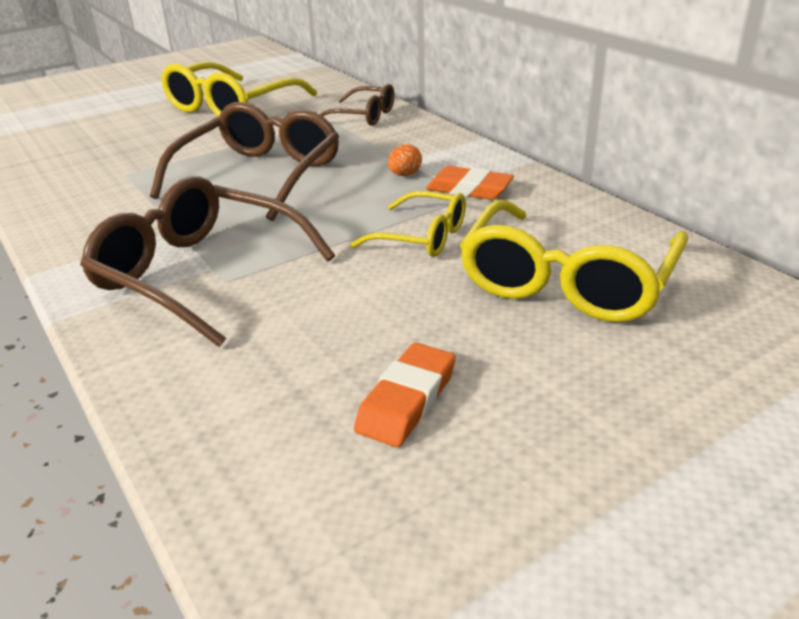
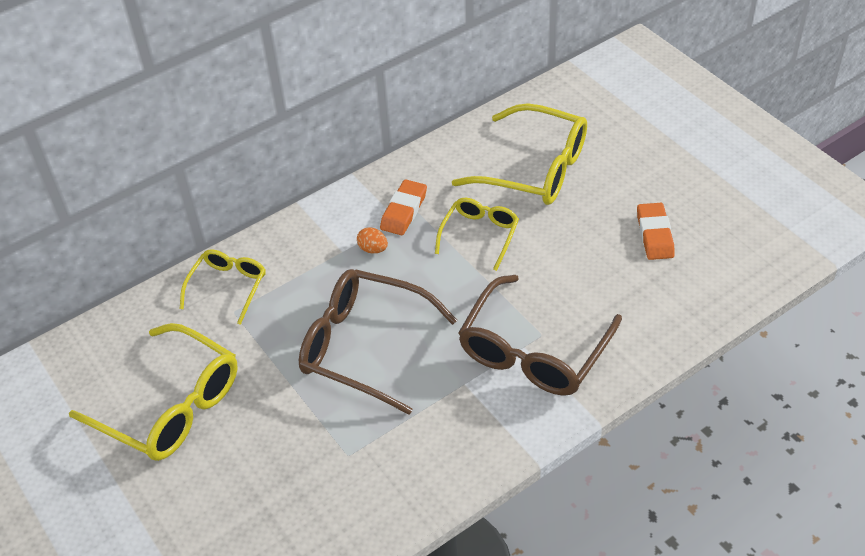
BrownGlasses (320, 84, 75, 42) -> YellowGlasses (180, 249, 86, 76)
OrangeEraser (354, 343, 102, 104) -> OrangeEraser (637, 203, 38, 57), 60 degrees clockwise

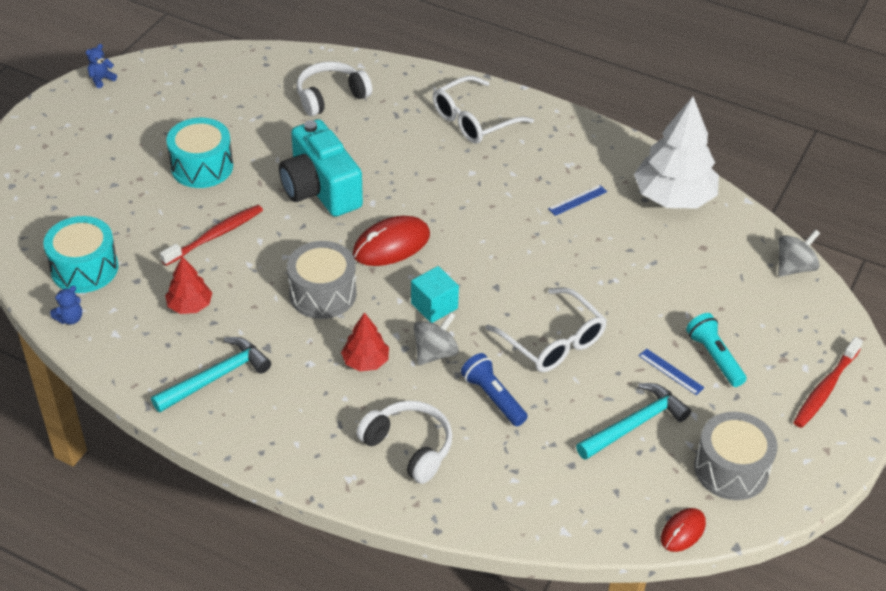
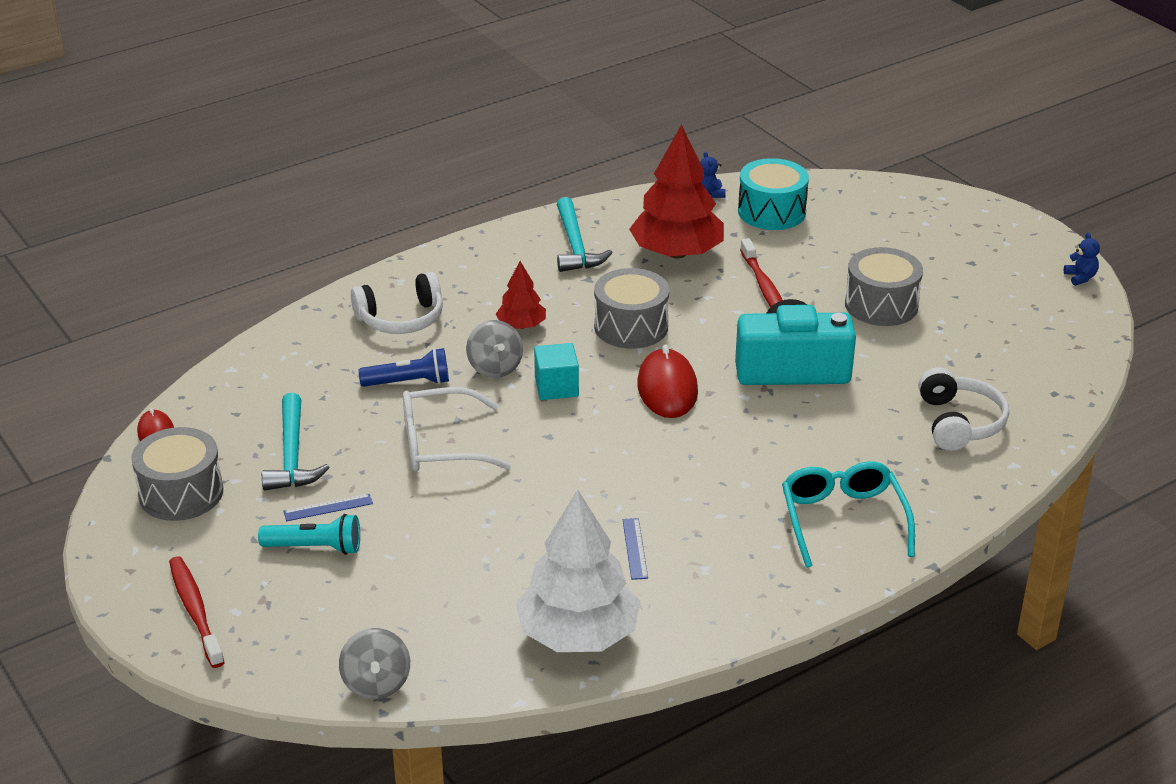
RedTree (165, 256, 47, 58) -> RedTree (629, 124, 95, 135), x1.98
TurquoiseDrum (166, 118, 67, 70) -> GreyDrum (845, 247, 78, 79)
WhiteGlasses (433, 76, 101, 68) -> TurquoiseGlasses (782, 461, 133, 107)

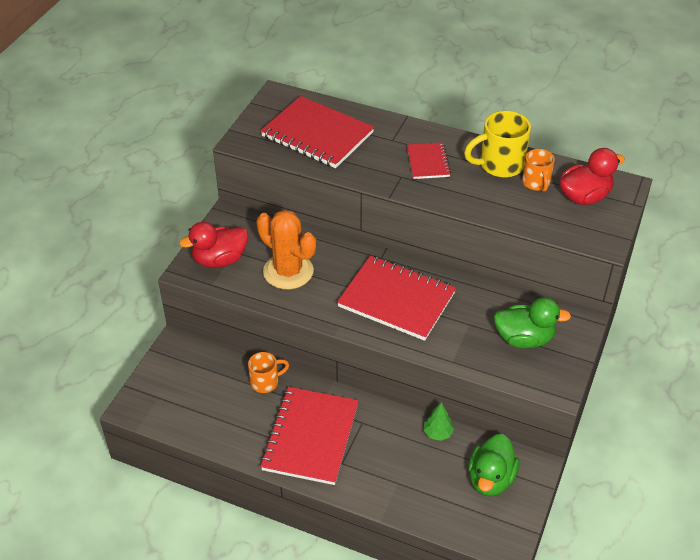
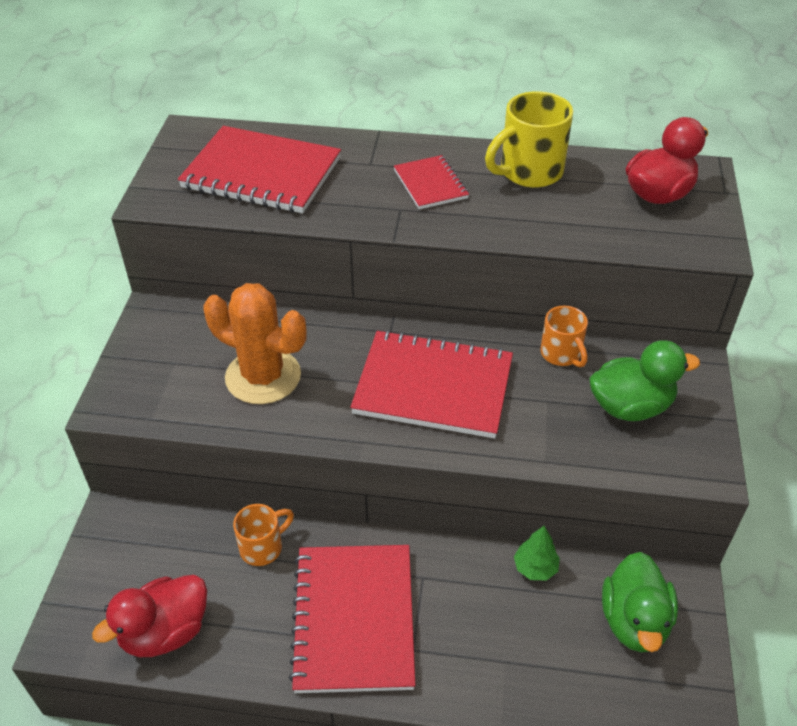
RedDuck (179, 222, 69, 46) -> RedDuck (92, 575, 115, 82), relocated
OrangeMug (522, 149, 33, 43) -> OrangeMug (540, 306, 48, 61), relocated

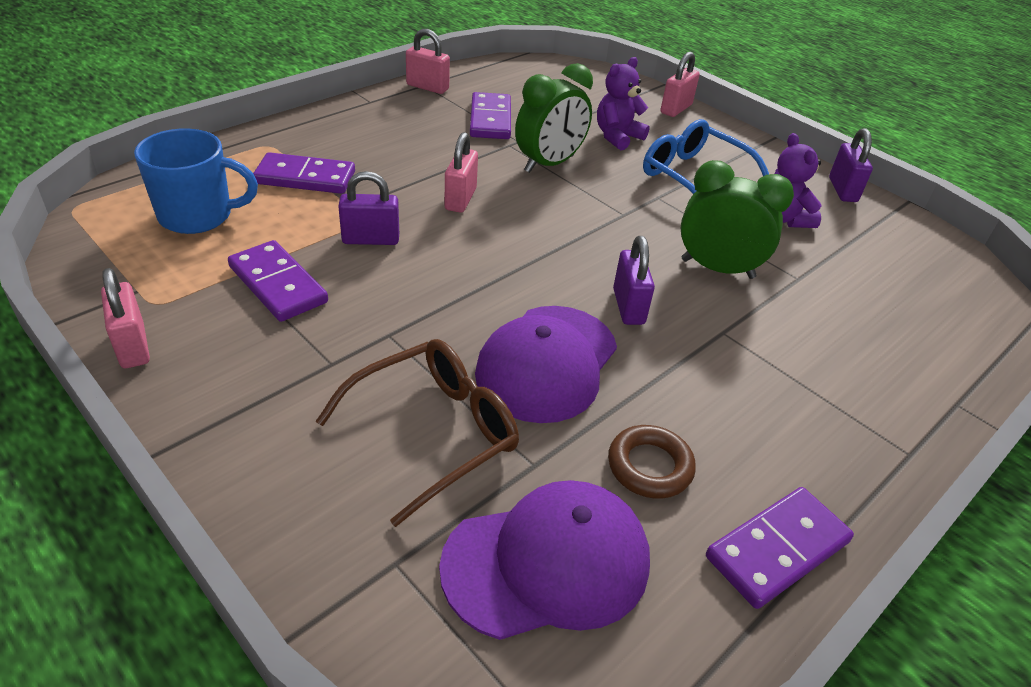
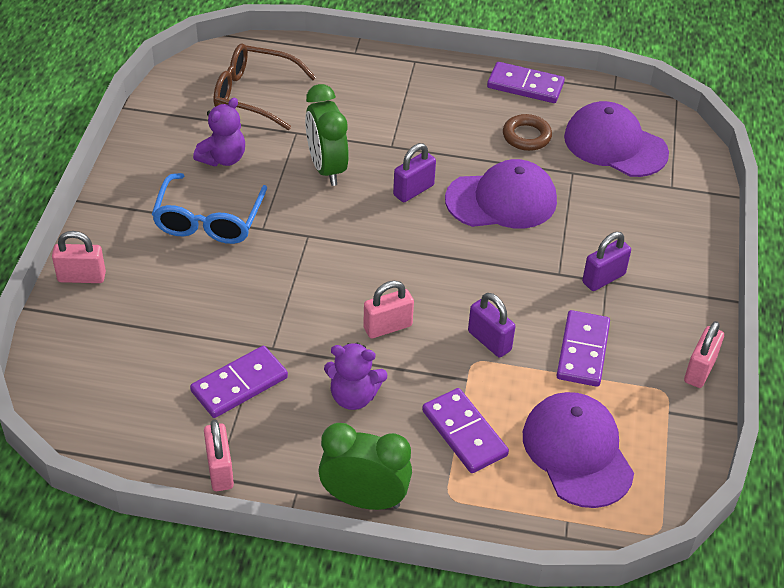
BlueMug (134, 128, 124, 106) -> PurpleCap (523, 392, 111, 116)
BrownGlasses (316, 339, 203, 188) -> BrownGlasses (214, 44, 102, 86), relocated
GreenClock (515, 63, 78, 110) -> GreenClock (318, 423, 94, 87), relocated
PurpleTeddyBear (597, 57, 53, 93) -> PurpleTeddyBear (324, 343, 64, 67), relocated
PurplePadlock (829, 128, 44, 74) -> PurplePadlock (582, 232, 49, 59), relocated

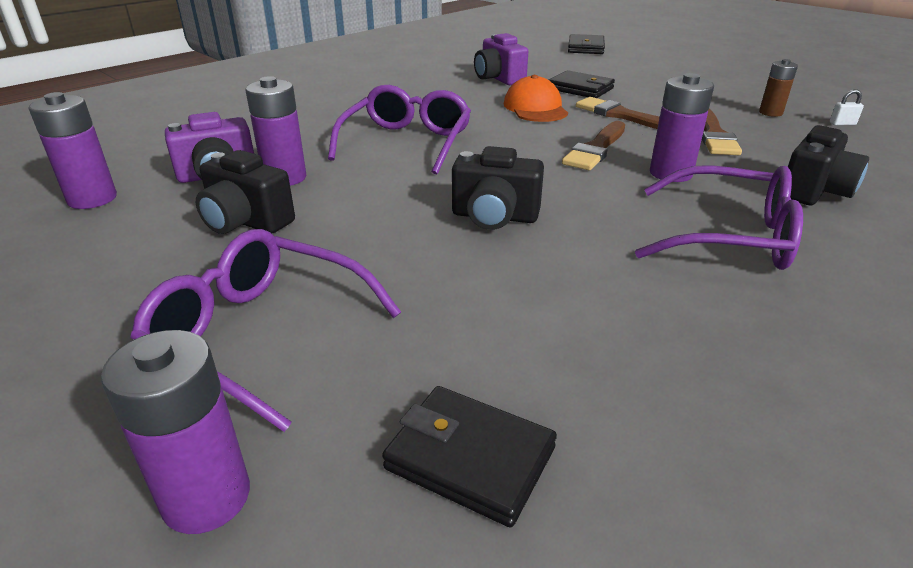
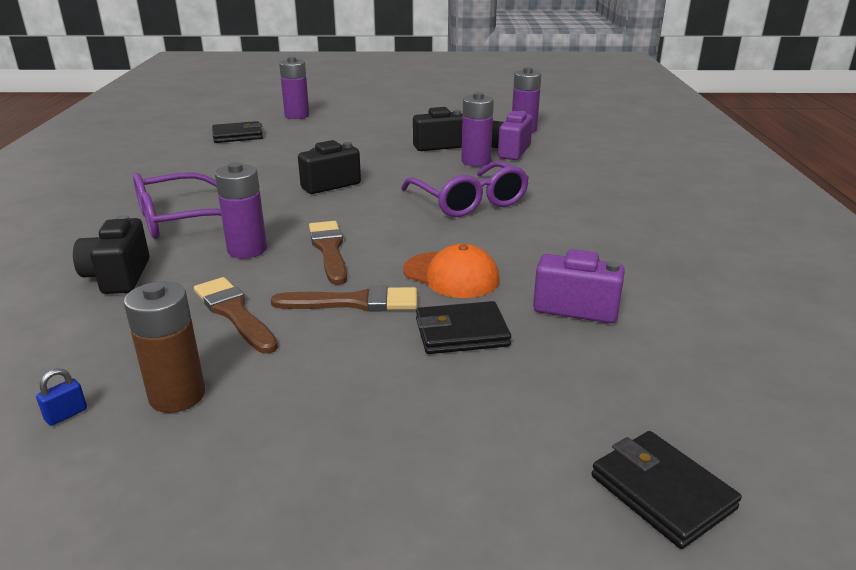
PurpleGlasses (130, 229, 271, 203) -> none
BrownBattery (759, 59, 39, 58) -> BrownBattery (124, 281, 81, 132), x1.52
WhitePadlock (830, 89, 34, 36) -> BluePadlock (36, 368, 51, 58)

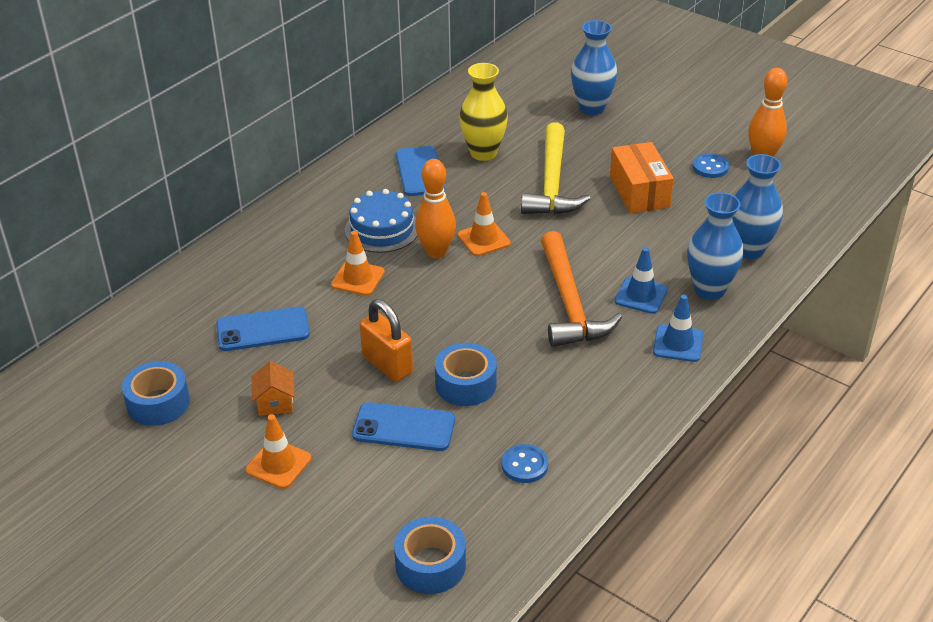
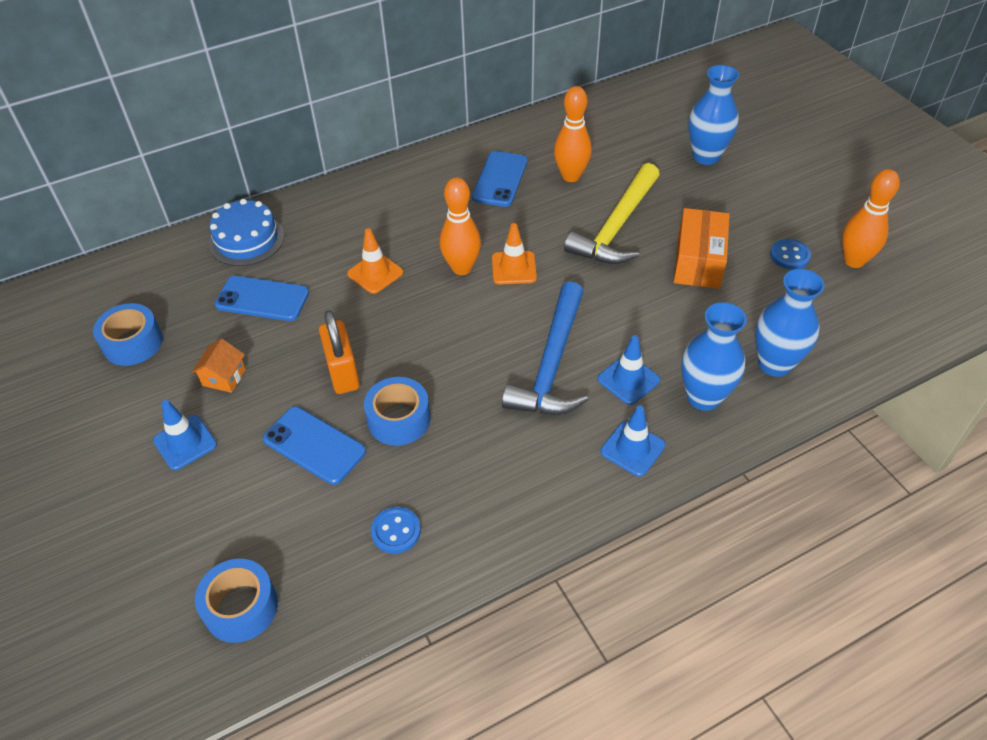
OrangeTrafficCone (246, 414, 66, 75) -> BlueTrafficCone (153, 400, 64, 70)
BlueCake (345, 189, 72, 64) -> BlueCake (209, 199, 75, 67), relocated
YellowVase (459, 63, 49, 98) -> OrangeBowlingPin (554, 86, 38, 96)
OrangeHammer (541, 231, 81, 116) -> BlueHammer (502, 281, 86, 134)

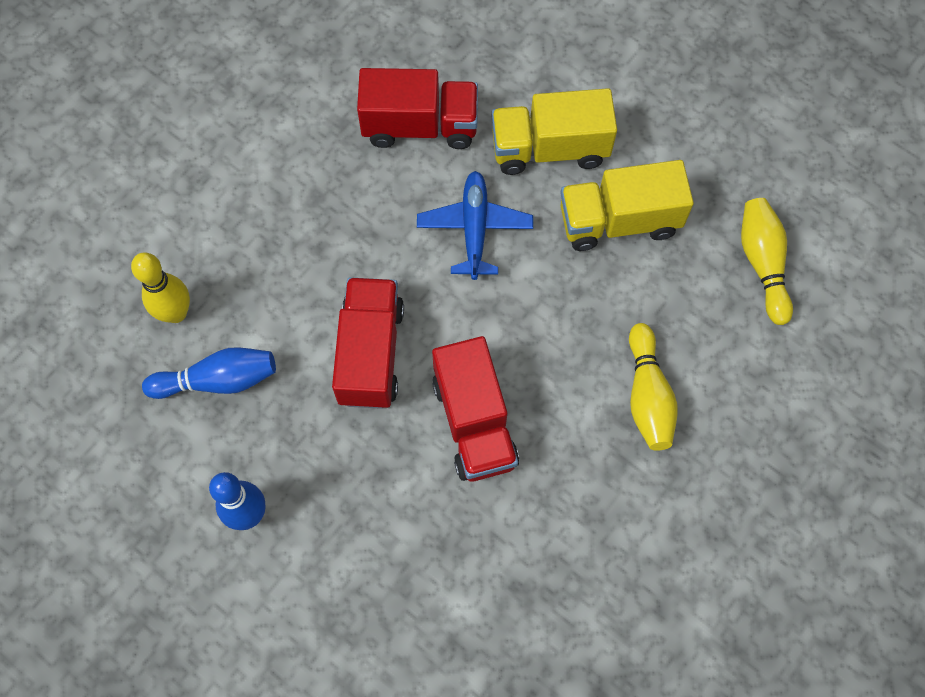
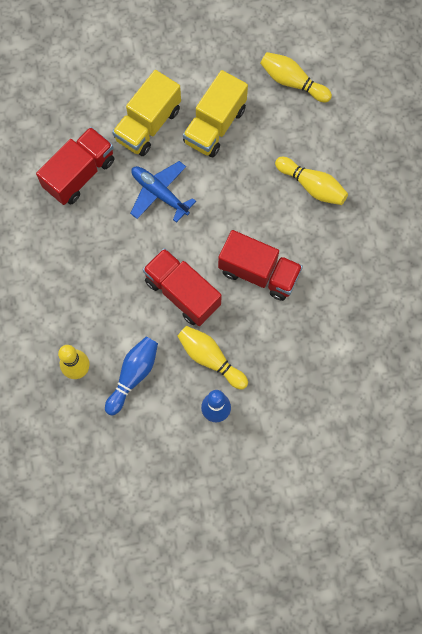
none -> YellowBowlingPin (177, 326, 71, 64)

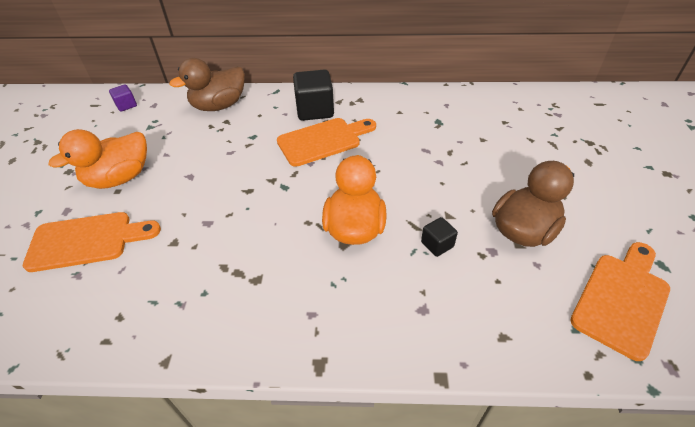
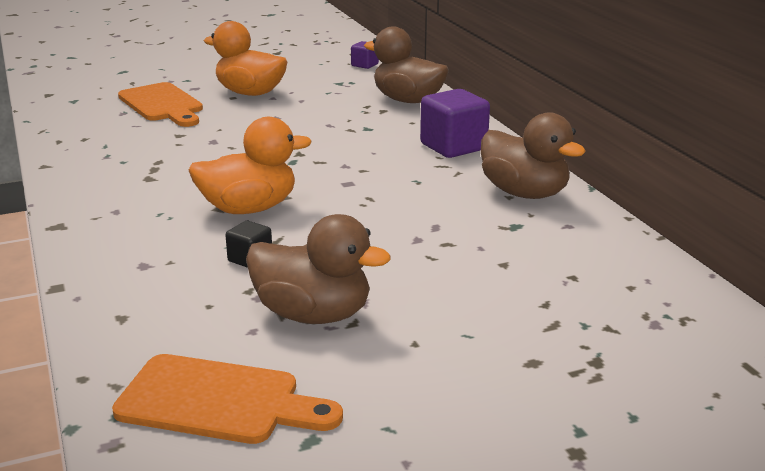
OrangeCuttingBoard (277, 118, 99, 49) -> none
BlackCube (293, 69, 41, 52) -> PurpleCube (420, 89, 70, 69)
none -> BrownDuck (481, 112, 105, 87)

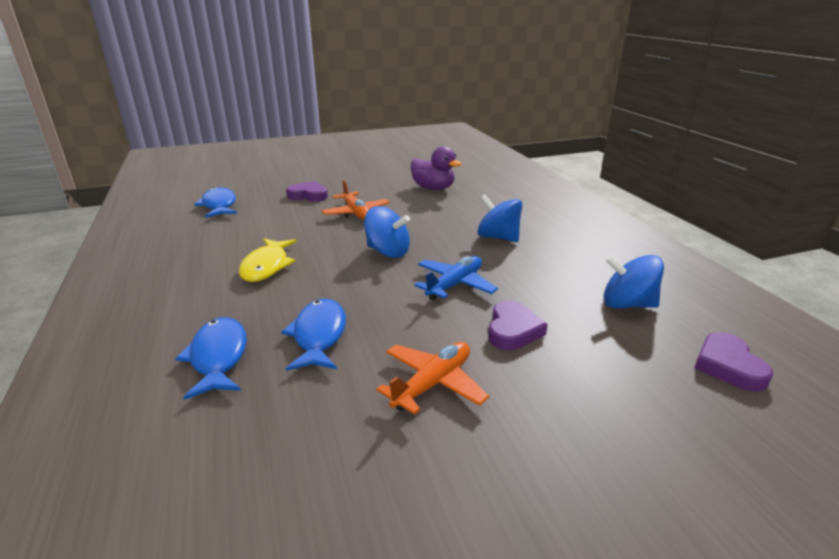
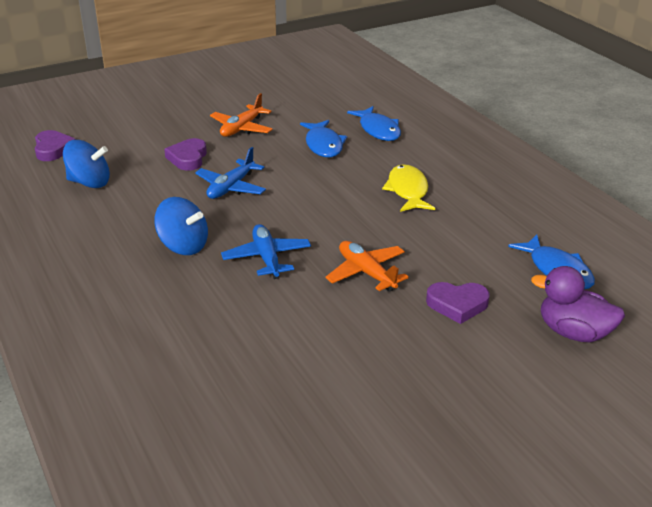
BlueSpinningTop (364, 206, 46, 52) -> none
PurpleDuck (411, 146, 51, 44) -> PurpleDuck (531, 266, 94, 76), relocated
none -> BluePlane (221, 224, 90, 55)

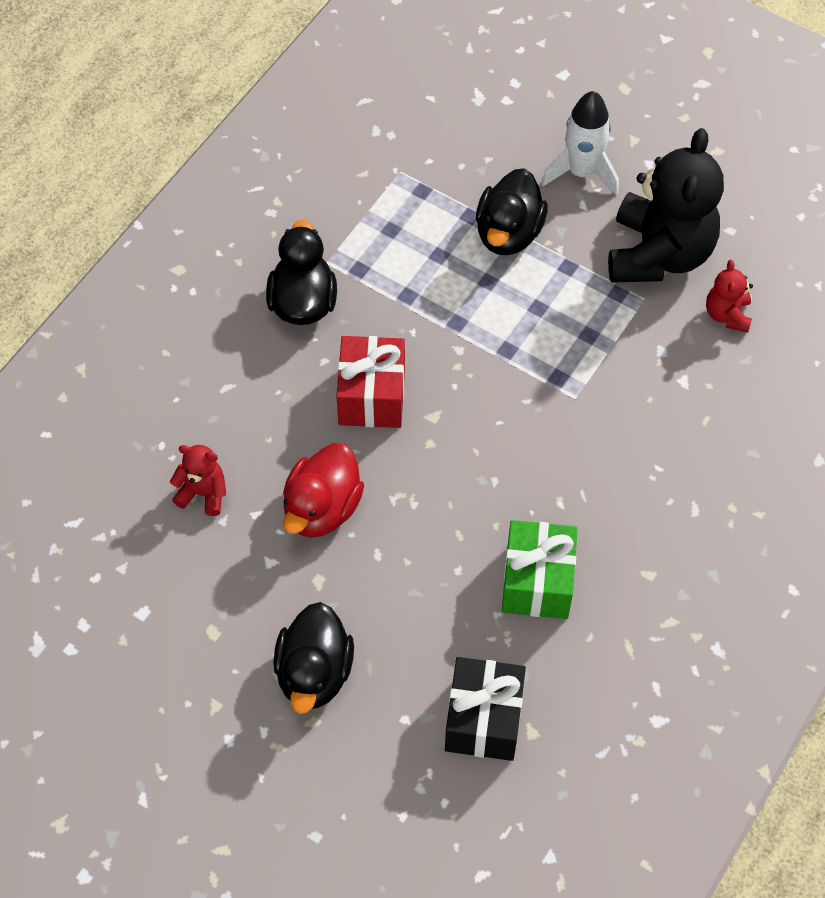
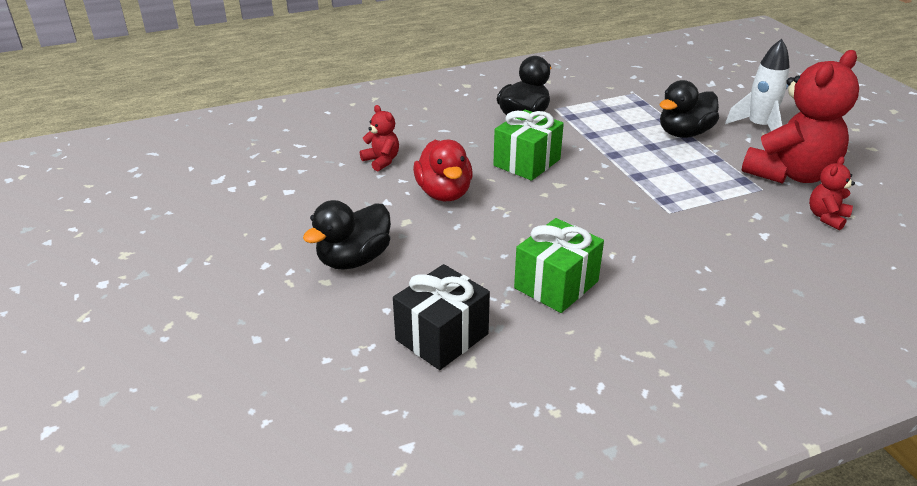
RedDuck (283, 443, 81, 95) -> RedDuck (413, 140, 60, 61), 75 degrees counterclockwise
RedGift (336, 336, 69, 92) -> GreenGift (493, 109, 71, 72)
BlackTeddyBear (608, 128, 116, 155) -> RedTeddyBear (741, 50, 118, 134)

